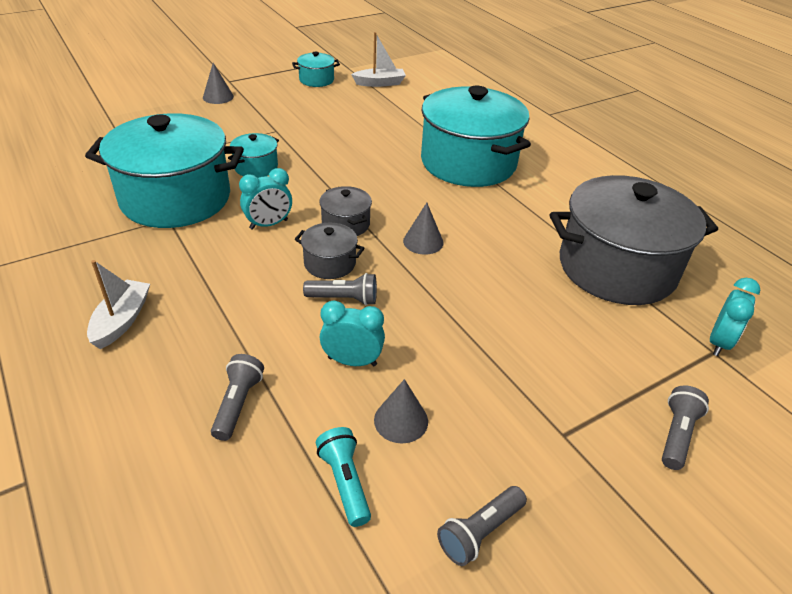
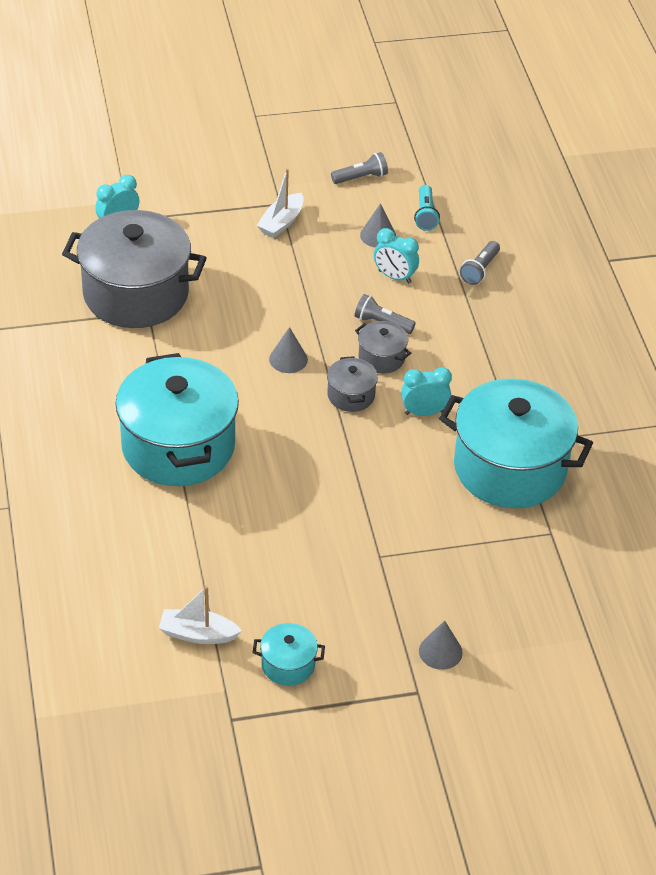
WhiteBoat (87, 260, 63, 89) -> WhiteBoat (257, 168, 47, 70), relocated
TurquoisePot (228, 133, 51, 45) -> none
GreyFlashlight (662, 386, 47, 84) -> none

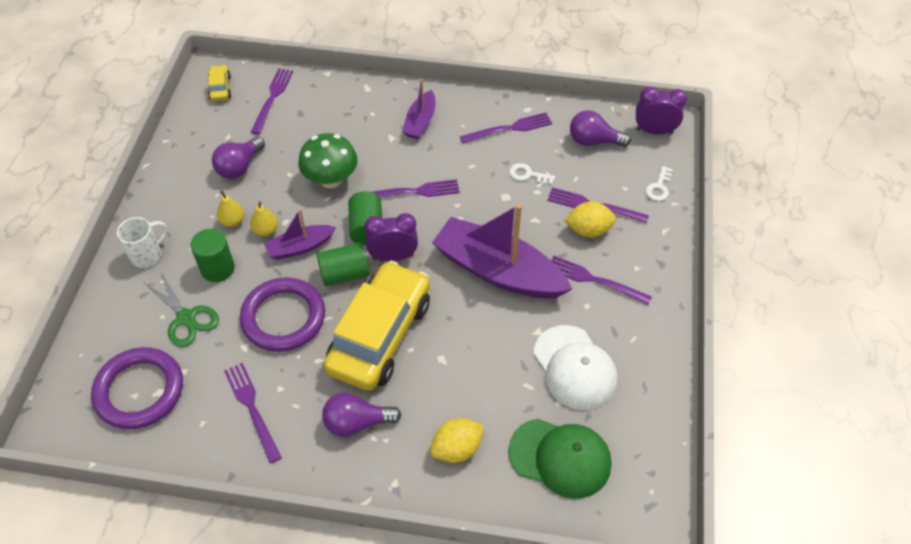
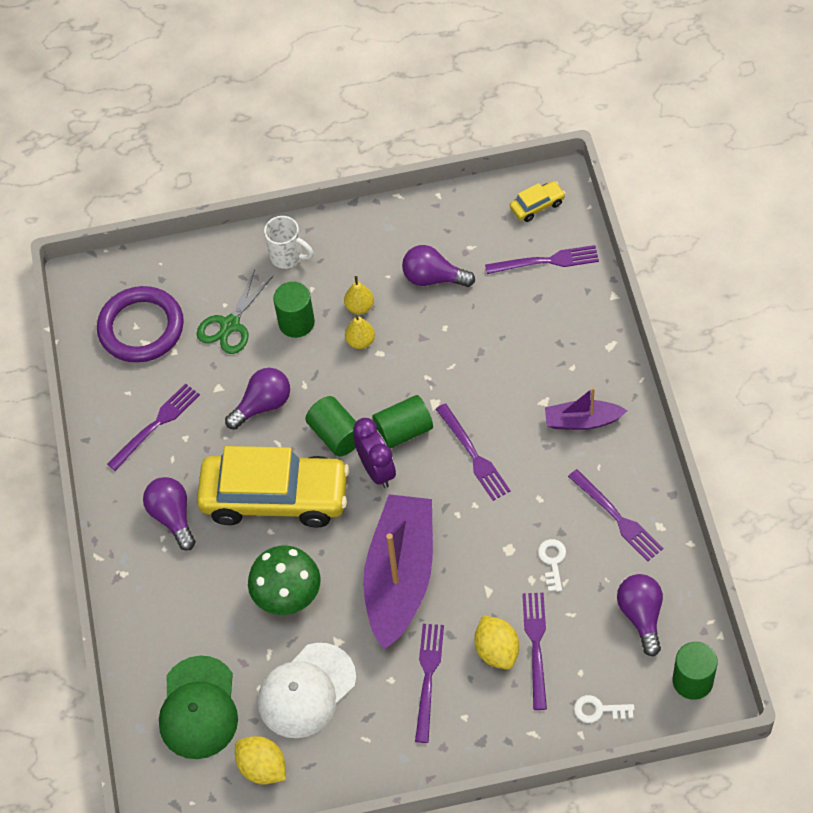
PurpleRing (240, 277, 85, 75) -> PurpleLightBulb (225, 368, 65, 62)
PurpleBoat (264, 209, 72, 51) -> none
GreenMushroom (298, 133, 60, 55) -> GreenMushroom (248, 546, 73, 69), relocated
YellowLemon (430, 418, 54, 45) -> YellowLemon (235, 736, 51, 48), relocated
PurpleClock (636, 86, 51, 48) -> GreenCylinder (673, 642, 45, 58)

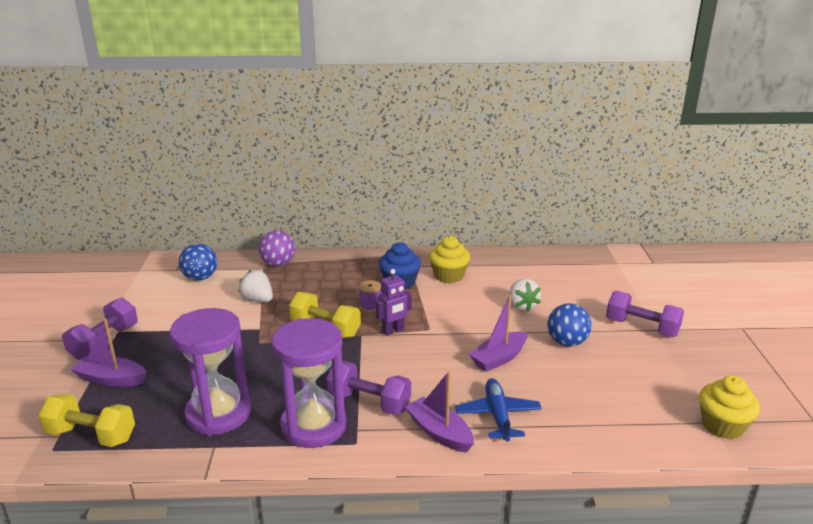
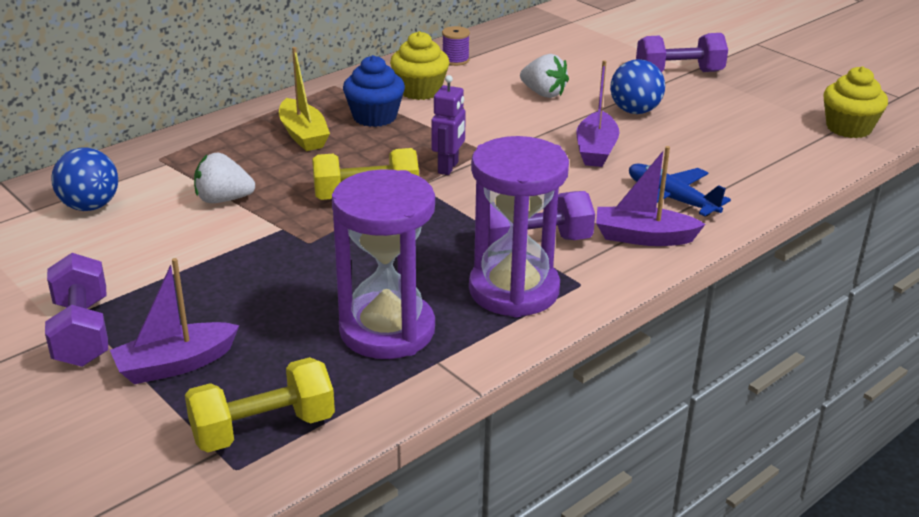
PurpleBall (259, 230, 36, 36) -> none
PurpleSpool (359, 280, 22, 32) -> PurpleSpool (442, 26, 28, 40), relocated
none -> YellowBoat (279, 47, 51, 104)

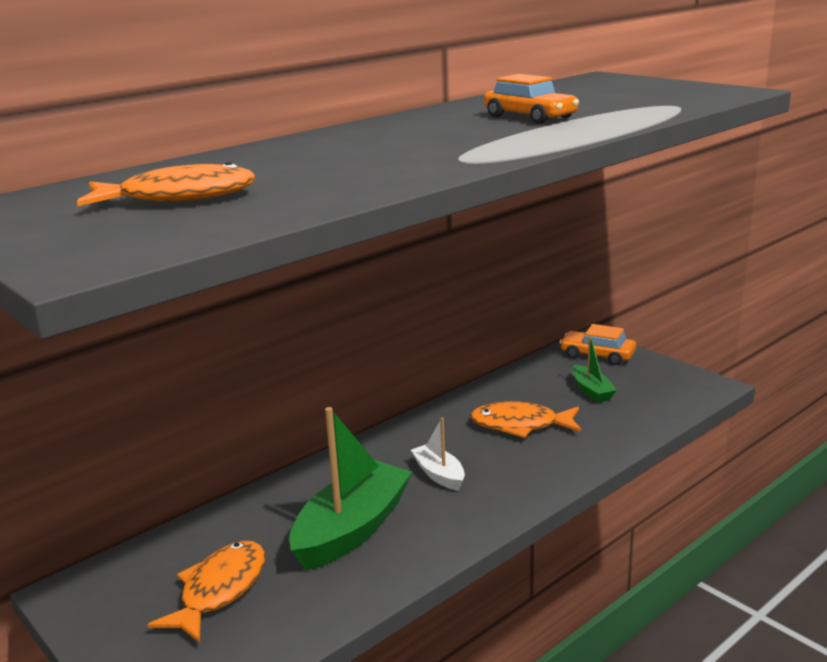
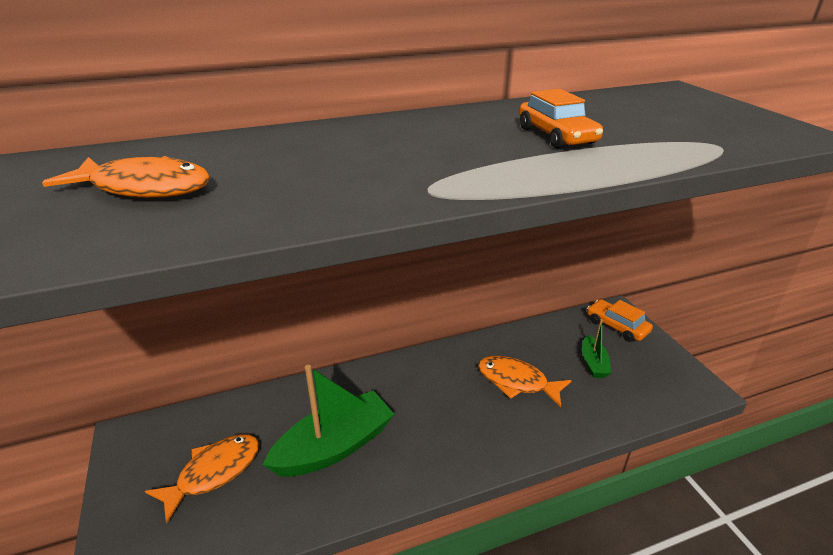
WhiteBoat (411, 418, 54, 73) -> none

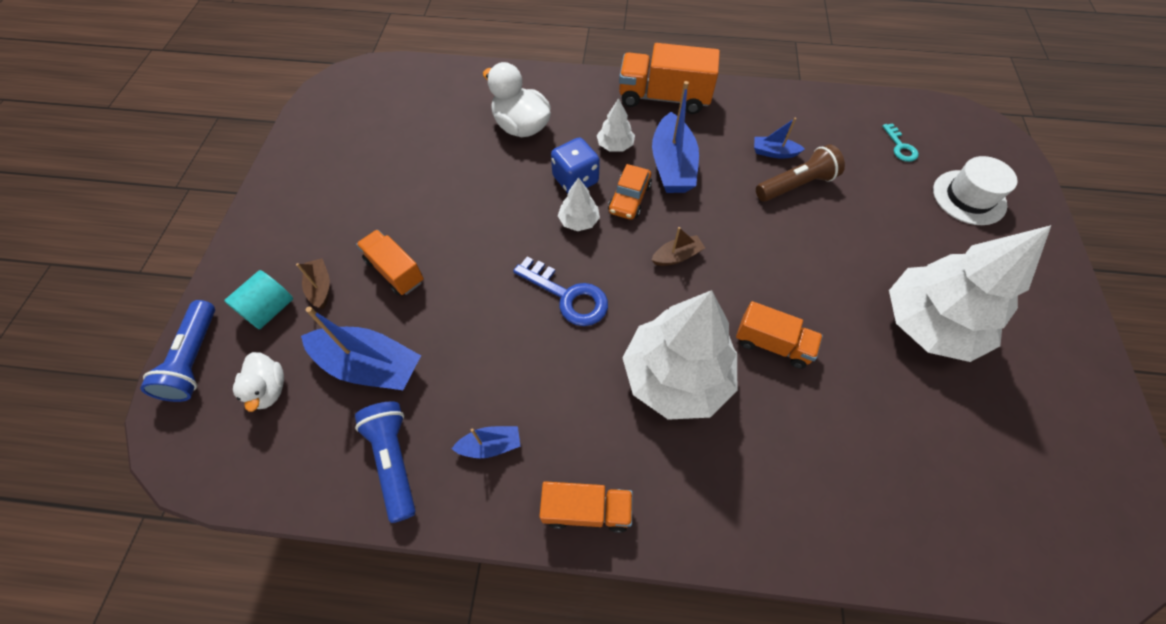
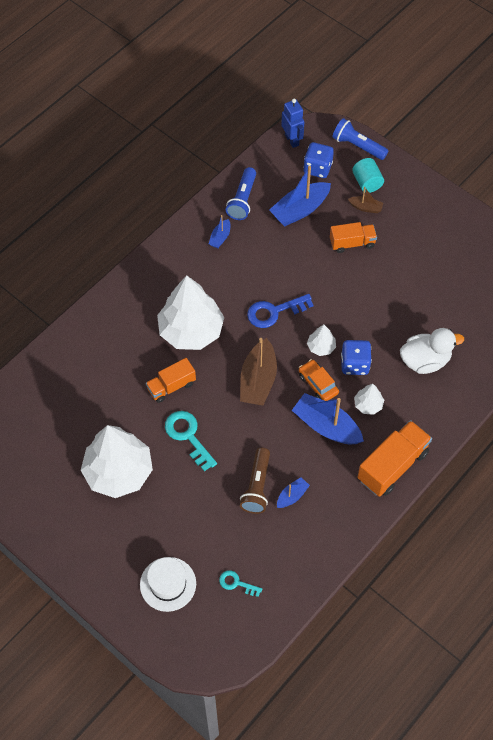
WhiteDuck (233, 352, 51, 60) -> BlueDice (303, 142, 31, 36)
BlueFlashlight (355, 401, 61, 122) -> BlueFlashlight (226, 167, 30, 53), 90 degrees clockwise
OrangeTruck (539, 481, 94, 52) -> none
BrownBoat (652, 227, 53, 39) -> BrownBoat (240, 338, 37, 68), x1.96
none -> TurquoiseKey (165, 411, 52, 60)
none -> BlueRobot (281, 99, 23, 49)

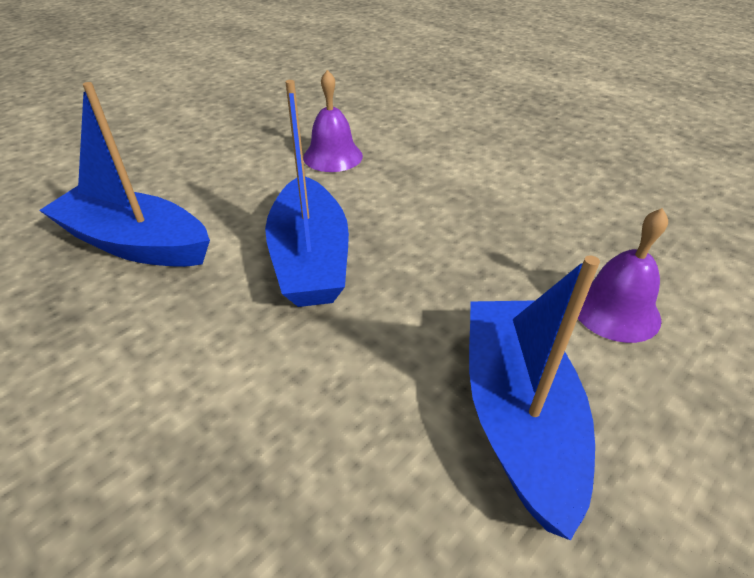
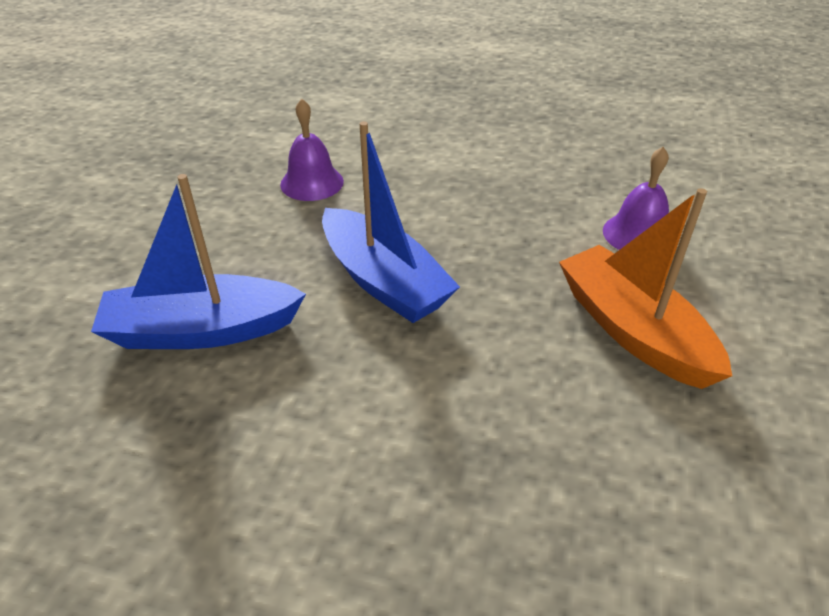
BlueBoat (469, 256, 131, 284) -> OrangeBoat (559, 188, 173, 201)

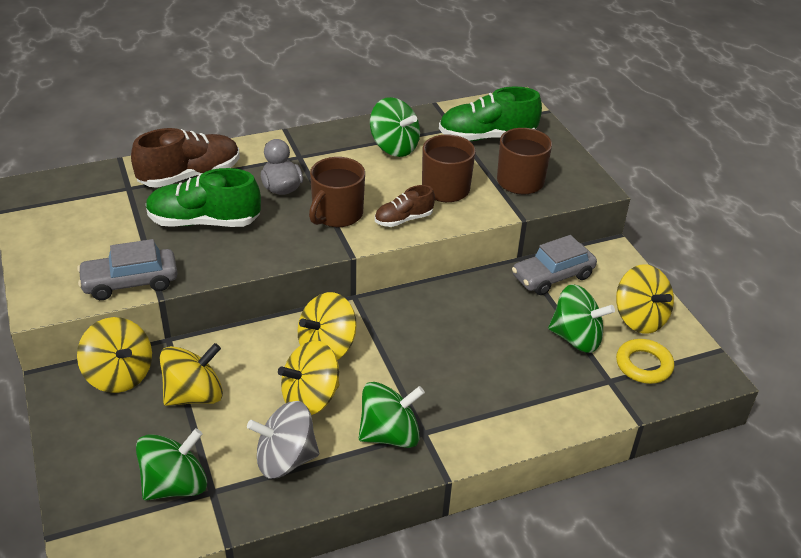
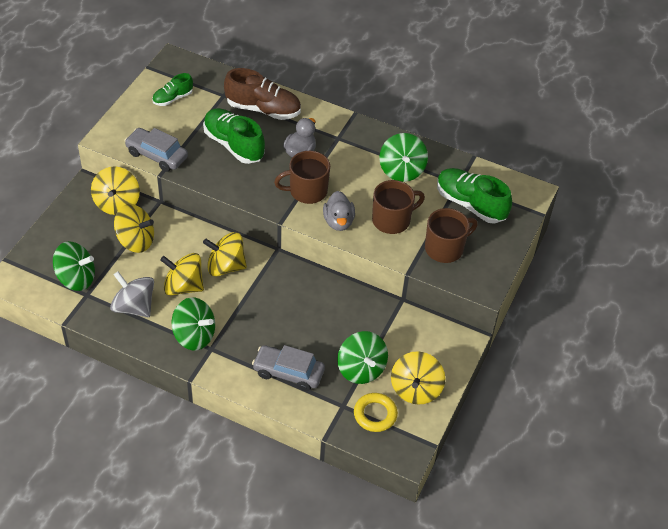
BrownShoe (375, 185, 60, 42) -> GreyDuck (323, 191, 32, 40)
GreyCar (512, 235, 85, 60) -> GreyCar (252, 345, 73, 46), relocated
none -> GreenShoe (152, 73, 41, 33)

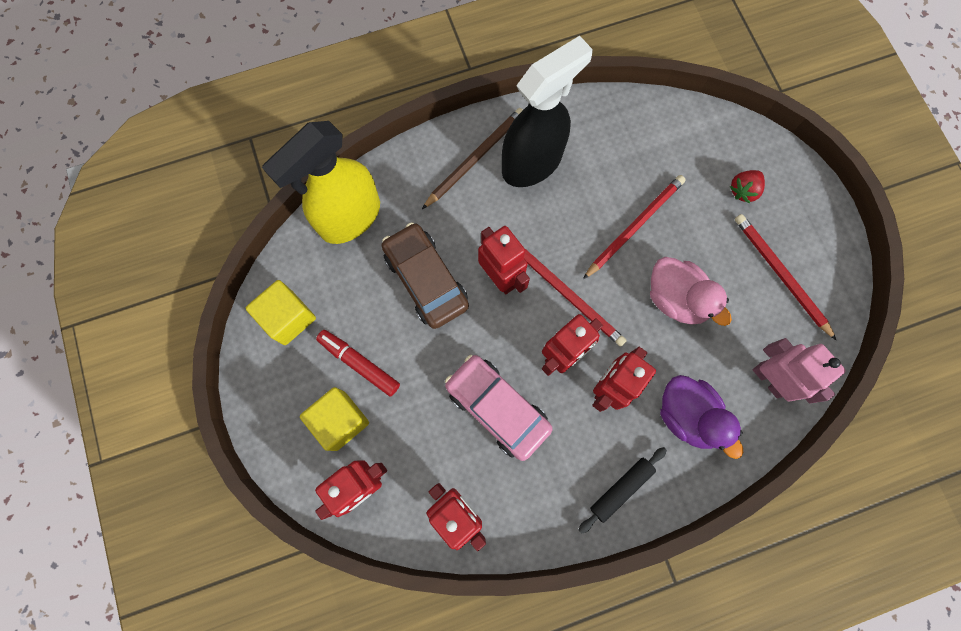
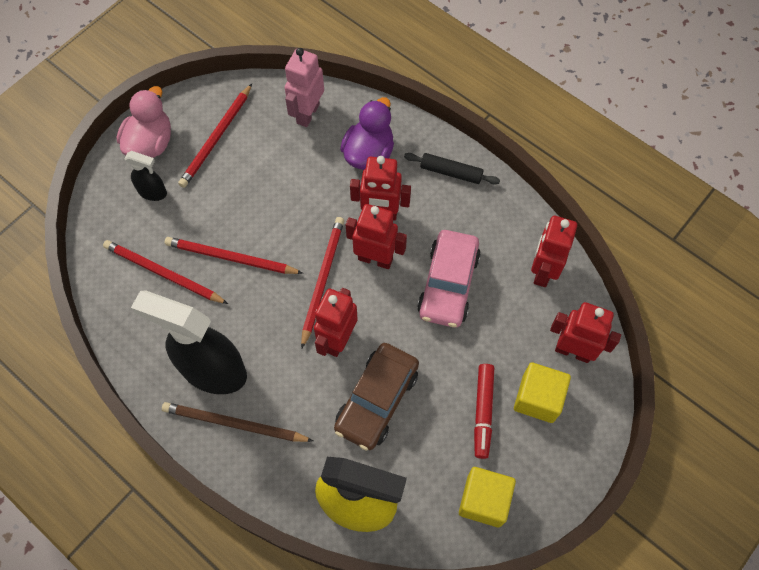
PinkDuck (650, 257, 82, 69) -> PinkDuck (117, 86, 54, 72), relocated
RedStrawberry (730, 170, 35, 33) -> BlackSprayBottle (124, 151, 43, 50)
none -> RedPencil (103, 240, 125, 64)

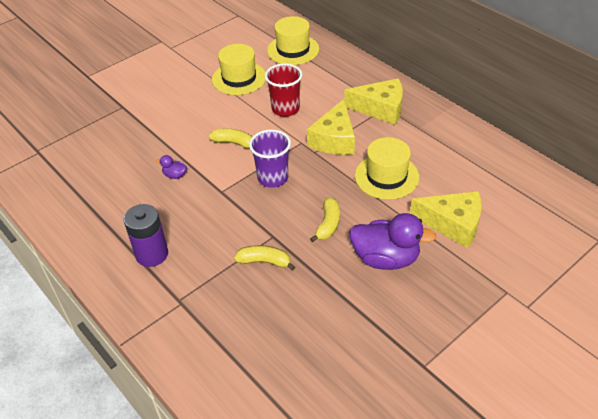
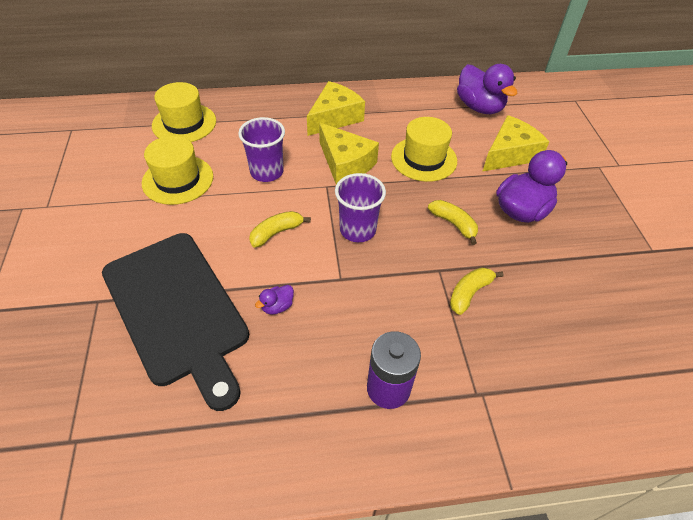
RedCup (265, 63, 37, 54) -> PurpleCup (238, 117, 47, 65)
none -> BlackCuttingBoard (102, 233, 147, 178)
none -> PurpleDuck (457, 64, 60, 50)

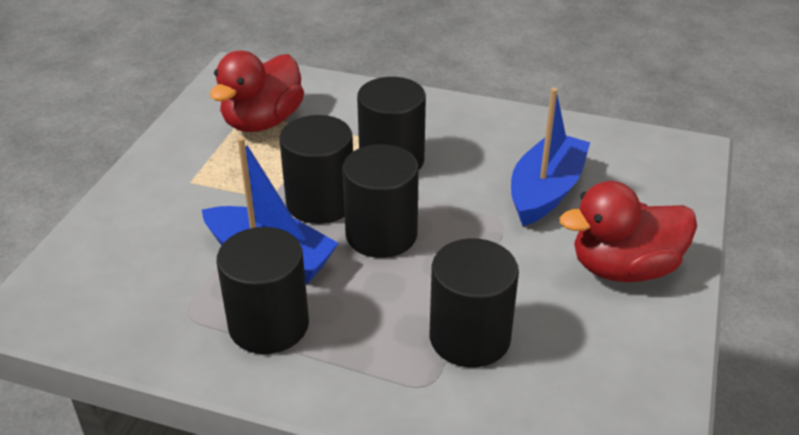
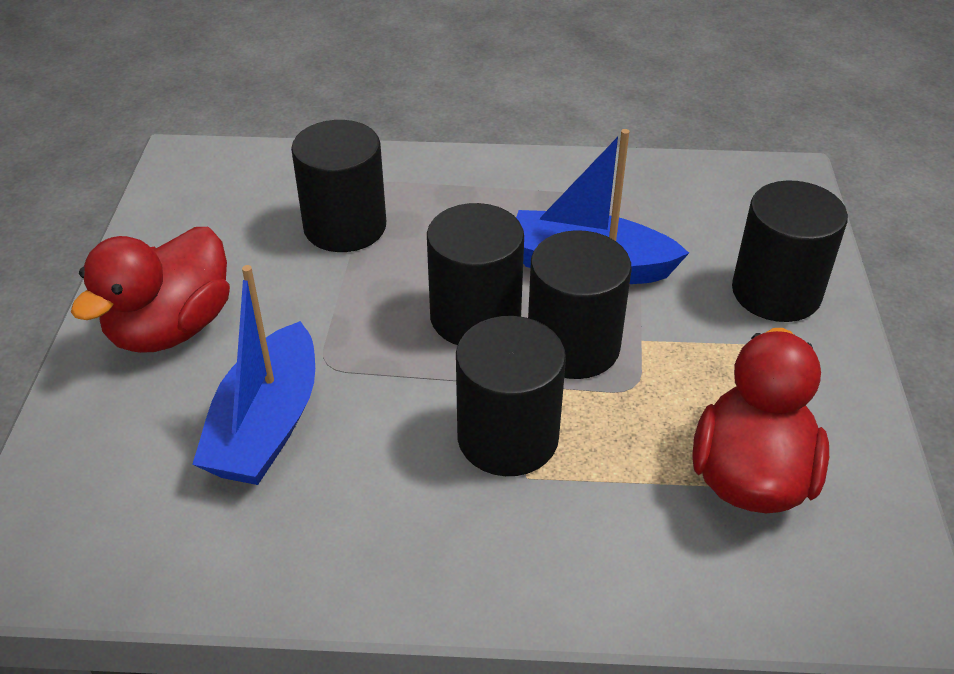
BlackCylinder (217, 227, 92, 127) -> BlackCylinder (732, 180, 116, 142), relocated
RedDuck (560, 181, 137, 101) -> RedDuck (71, 227, 159, 126), 150 degrees clockwise

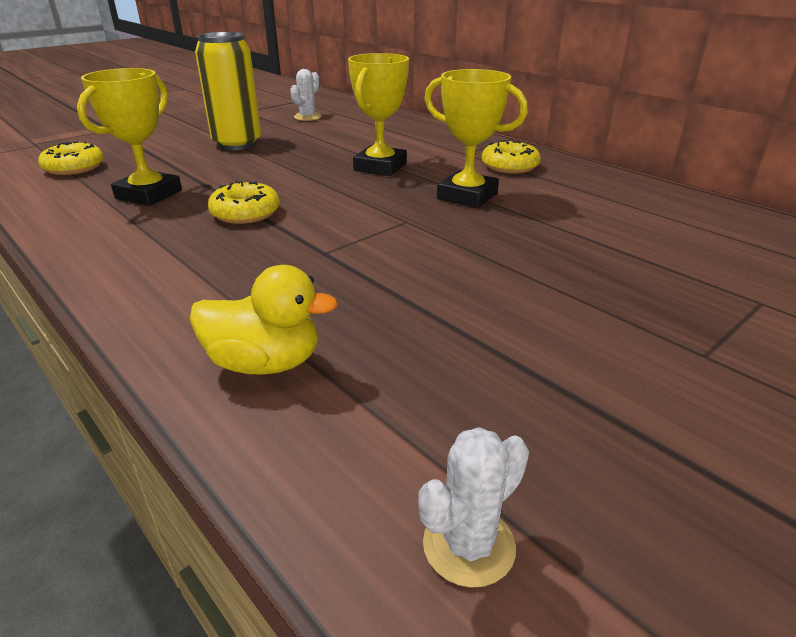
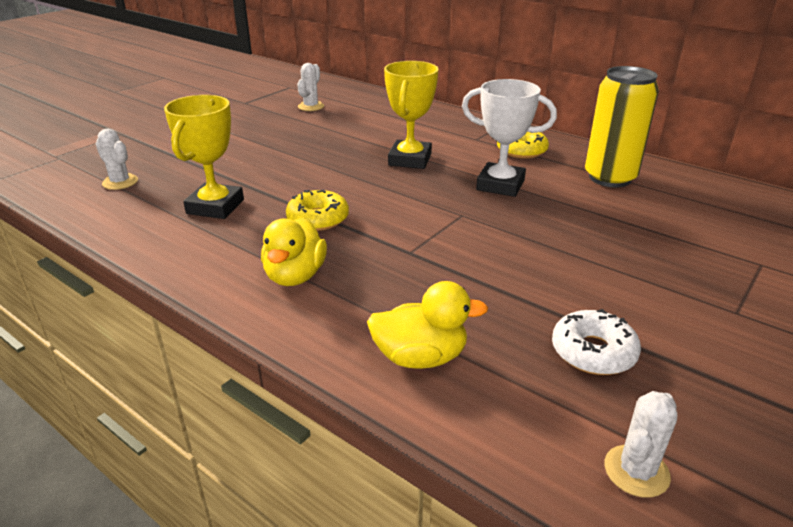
YellowDonut (38, 141, 66, 34) -> WhiteCactus (96, 128, 42, 62)
YellowCan (195, 32, 66, 118) -> YellowCan (585, 66, 74, 121), relocated
YellowTrophy (424, 69, 104, 139) -> WhiteTrophy (462, 79, 95, 118)
none -> YellowDuck (261, 217, 66, 69)
none -> WhiteDonut (552, 309, 89, 66)

